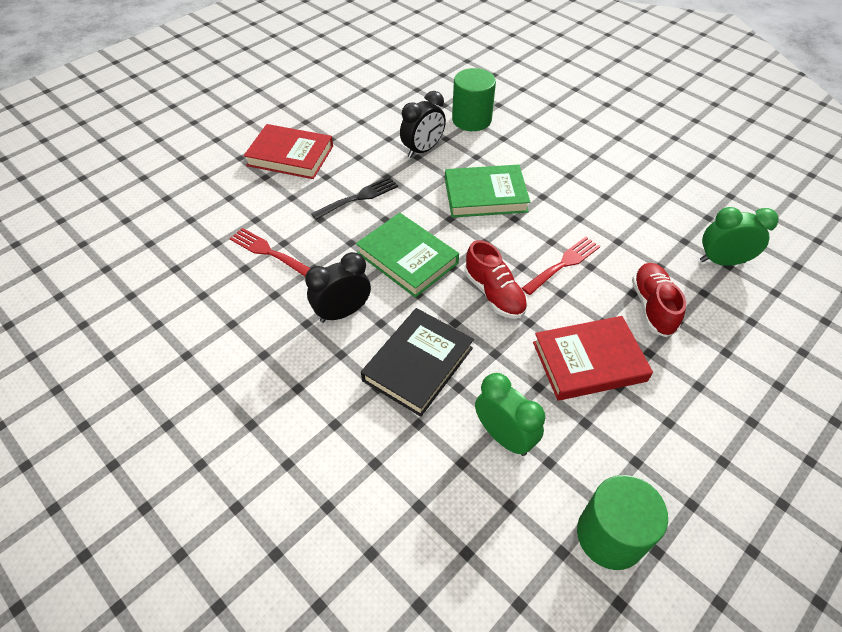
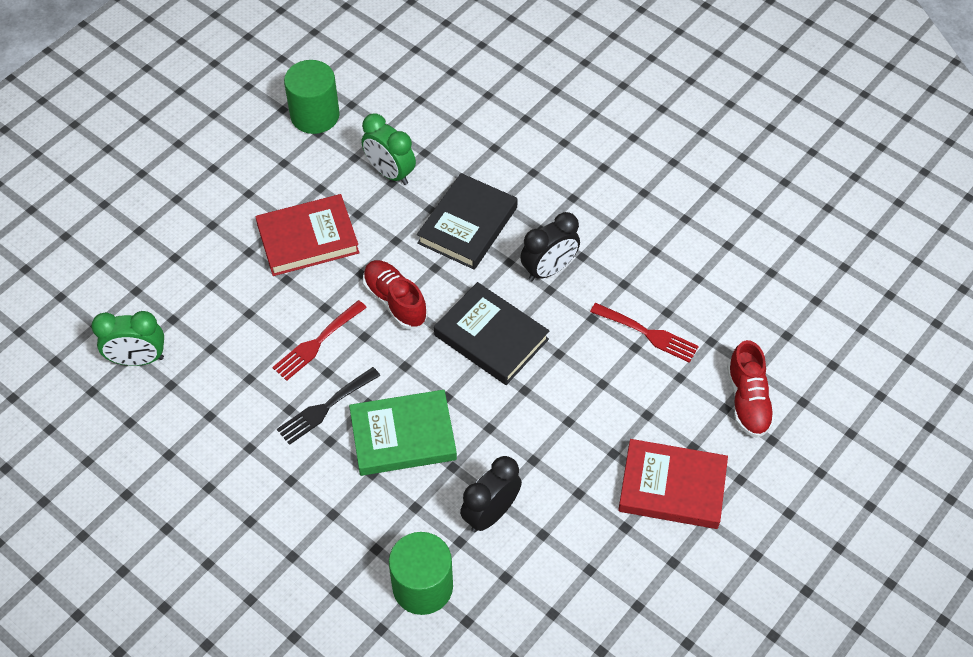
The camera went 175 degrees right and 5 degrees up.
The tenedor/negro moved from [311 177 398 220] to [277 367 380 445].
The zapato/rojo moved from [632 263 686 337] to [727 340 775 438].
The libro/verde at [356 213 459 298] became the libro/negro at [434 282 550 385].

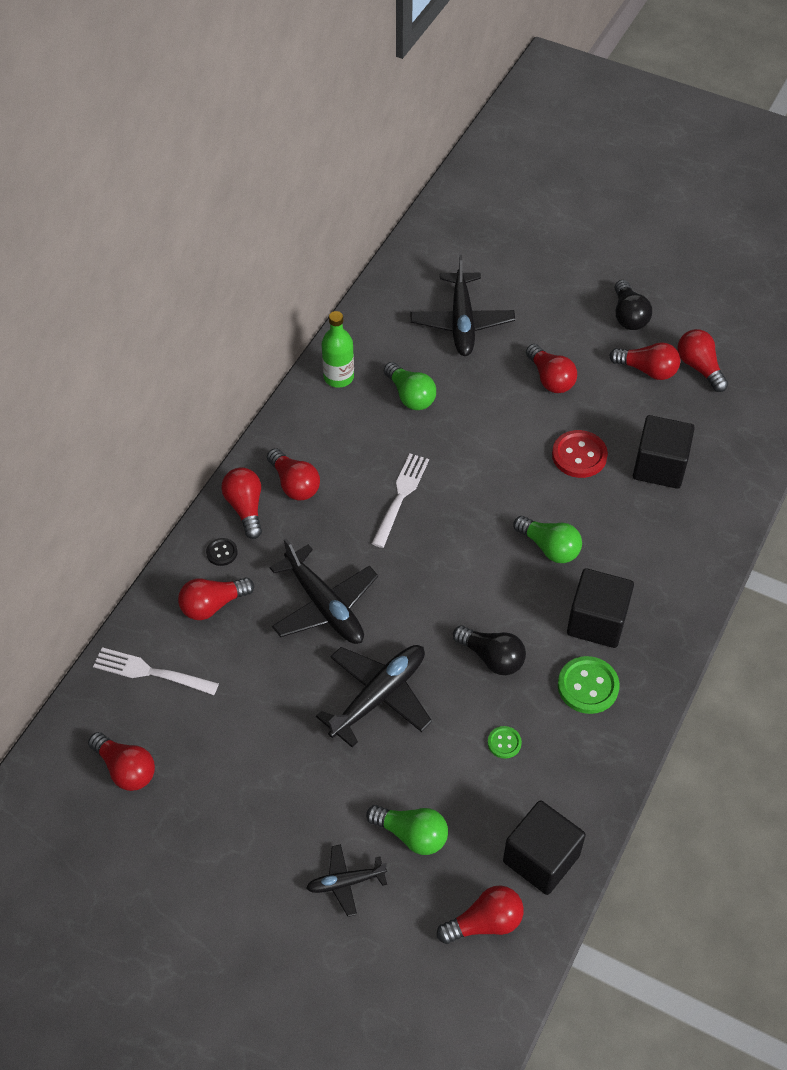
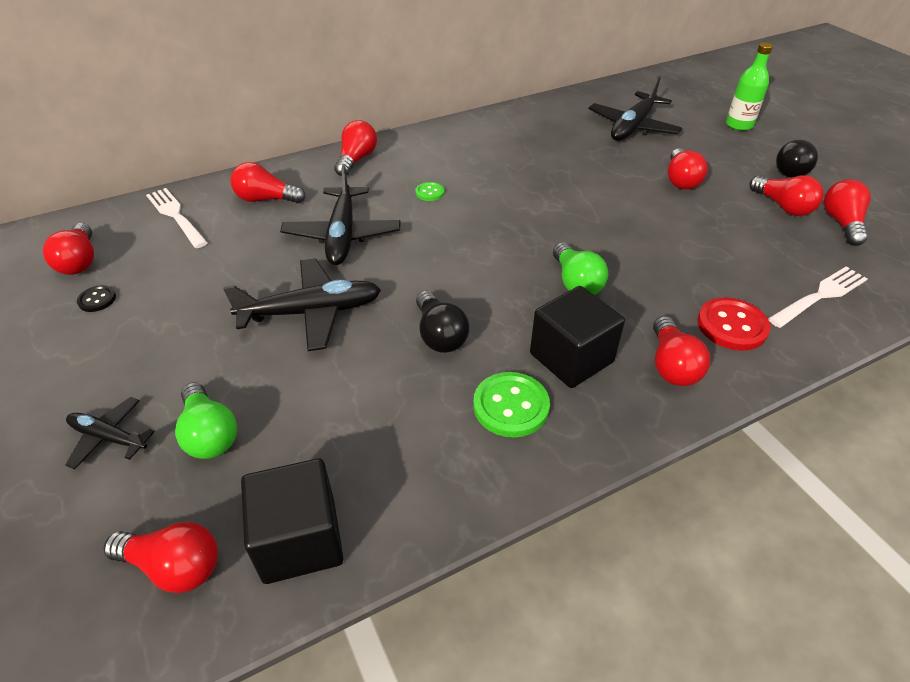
The camera went 35 degrees right and 10 degrees down.
The bombilla/verde at [384 362 436 410] disappeared.
The cubo/negro at [633 415 695 489] disappeared.
The botón/negro moved from [206 538 238 566] to [77 285 116 312].
The bombilla/rojo moved from [267 448 320 500] to [653 316 710 386].
The botella/verde moved from [322 311 354 388] to [726 43 773 131].
The tenedor/blanco moved from [371 453 429 548] to [768 266 867 328].
The botón/verde moved from [488 726 522 759] to [415 182 444 201].
The botón/rojo moved from [552 430 608 478] to [697 297 771 351].

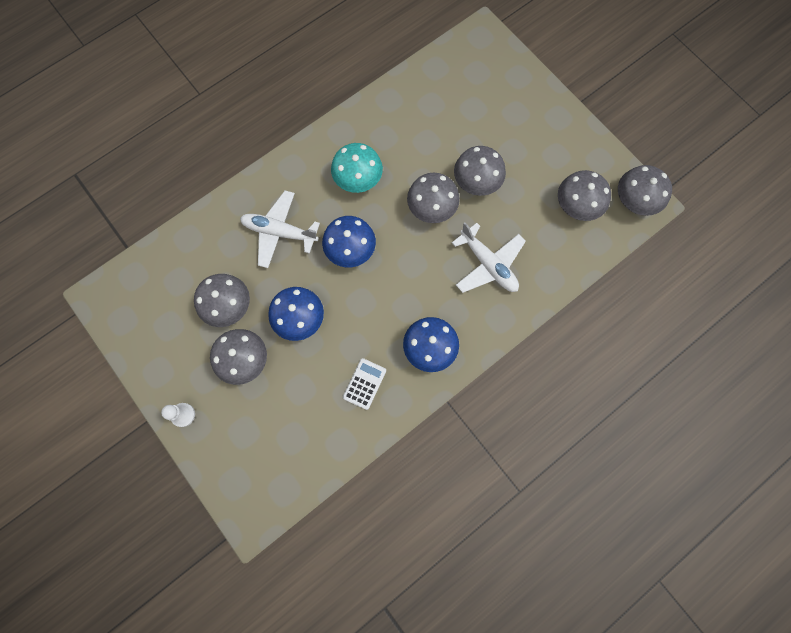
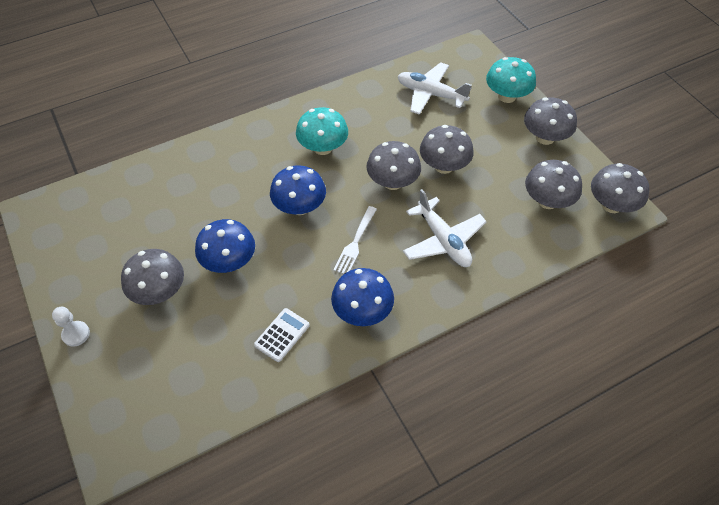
The camera went 10 degrees right and 20 degrees down.
The tenedor/blanco at [333 206 377 274] appeared.
The seta/turquesa at [486 57 536 103] appeared.
The seta/gris moved from [194 274 250 327] to [524 97 577 145].
The avión/blanco moved from [240 191 320 268] to [398 62 472 115].

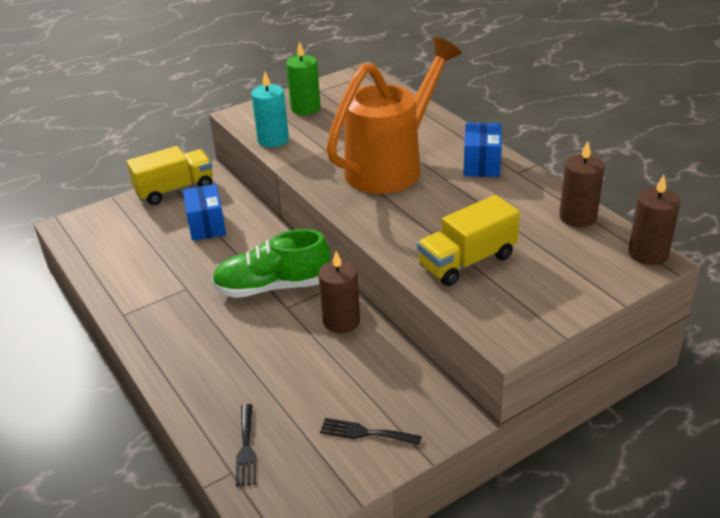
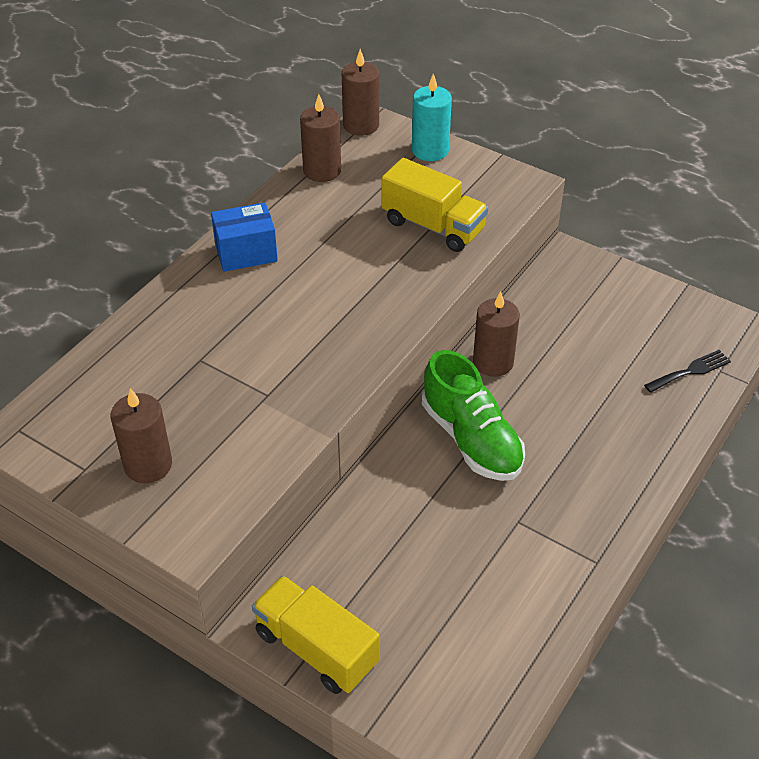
The camera went 115 degrees left and 10 degrees up.
The caja/azul at [183 184 226 241] disappeared.
The tenedor/negro at [320 418 422 445] disappeared.
The regadera/naranja at [326 37 461 194] disappeared.
The vela/turquesa moved from [251 72 289 148] to [412 74 452 161].
The vela/verde at [286 41 321 115] became the vela/marrón at [111 388 172 483].

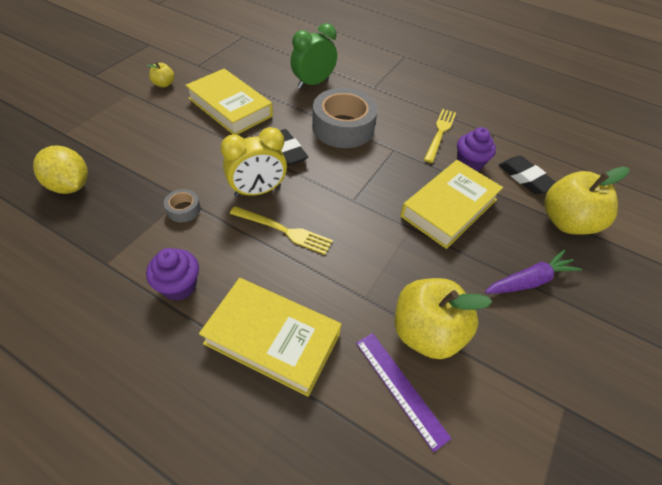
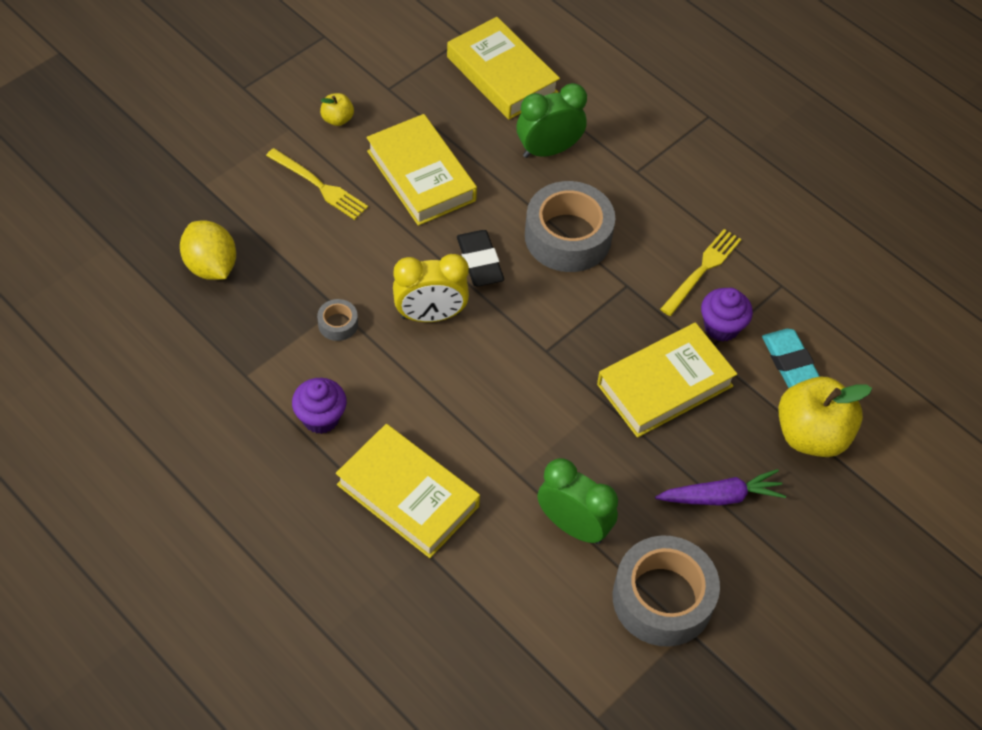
The camera went 15 degrees right and 5 degrees up.
The regla/morado at [356 333 452 452] disappeared.
The libro/amarillo at [447 17 560 120] appeared.
The cinta adhesiva/gris at [613 535 720 647] appeared.
The tenedor/amarillo moved from [230 206 333 255] to [266 148 368 220].
The manzana/amarillo at [395 278 492 359] was replaced by the despertador/verde at [538 458 618 544].
The goma de borrar/negro at [499 156 556 194] became the goma de borrar/turquesa at [762 329 820 388].

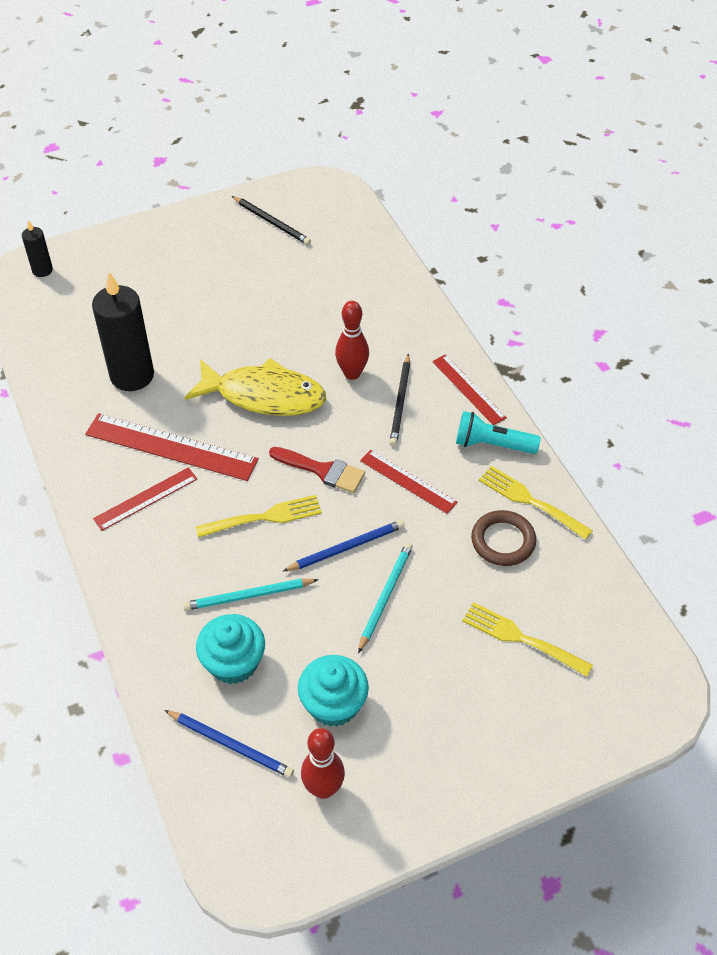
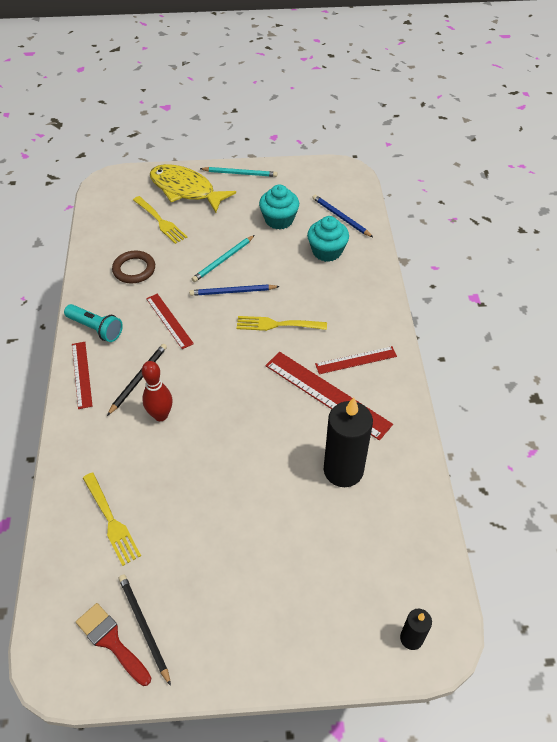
The camera went 160 degrees left and 0 degrees up.
The bolo/rojo at [301 728 345 799] disappeared.
The lápiz/turquesa moved from [183 579 319 611] to [200 167 277 177].
The pez/amarillo moved from [185 358 326 416] to [150 164 236 213].
The pincel/rojo moved from [269 447 365 493] to [76 603 151 686].
The tenedor/amarillo moved from [479 466 593 540] to [83 473 141 566].

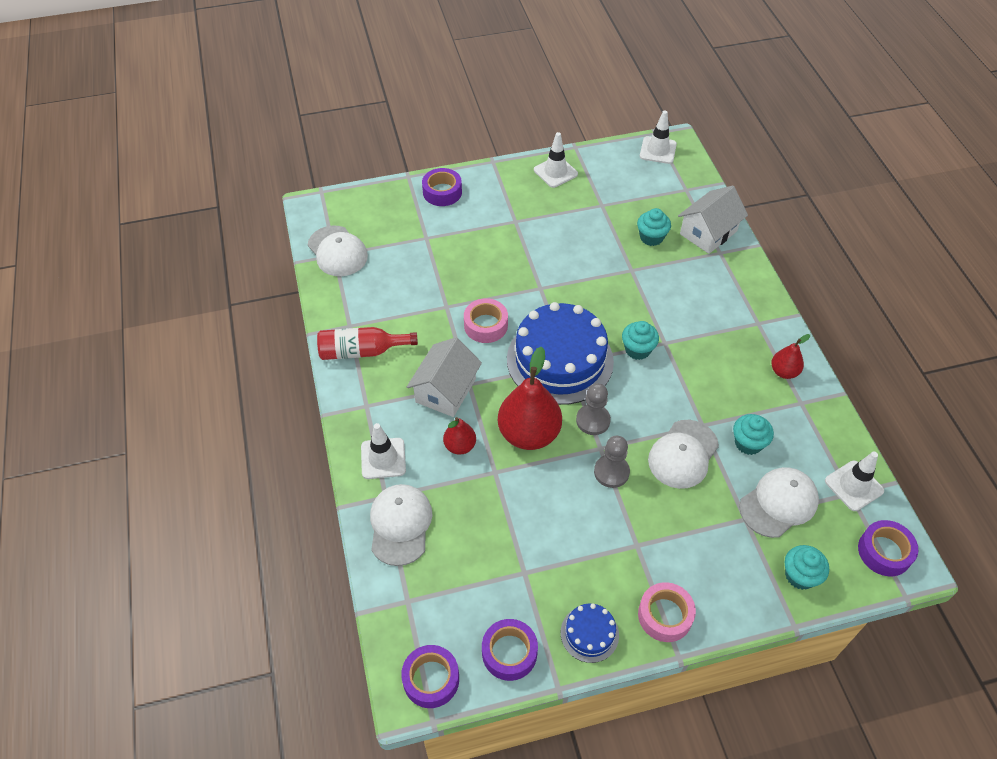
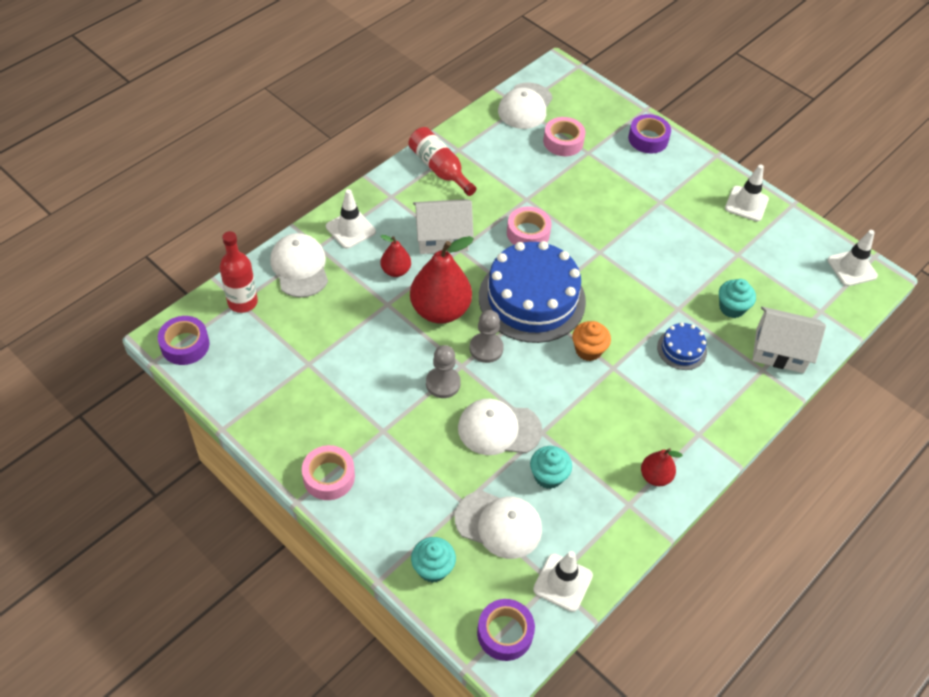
The camera went 55 degrees right and 0 degrees up.
The cinta adhesiva/morado at [482 619 538 681] disappeared.
The botella/rojo at [220 231 258 313] appeared.
The cinta adhesiva/rosa at [543 117 586 156] appeared.
The tarta/azul moved from [561 603 619 663] to [657 322 707 370].
The magdalena/turquesa at [622 321 659 360] became the magdalena/naranja at [572 321 611 361].
The gorra/blanco at [370 484 433 566] turned 75 degrees counterclockwise.

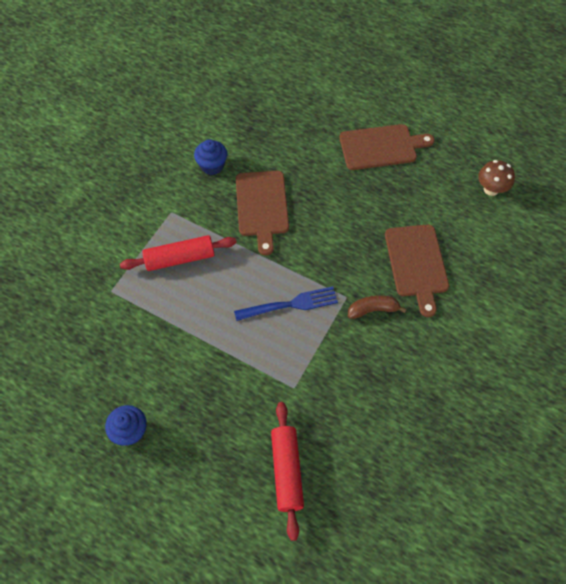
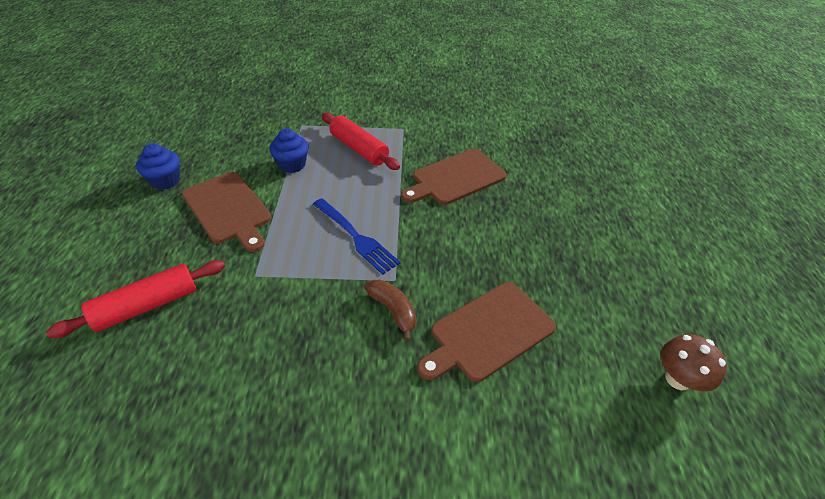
The camera went 60 degrees right and 15 degrees down.
The magdalena/azul moved from [194 139 227 175] to [269 128 309 173].
The tabla de cortar/marrón moved from [339 124 434 170] to [182 172 272 252].

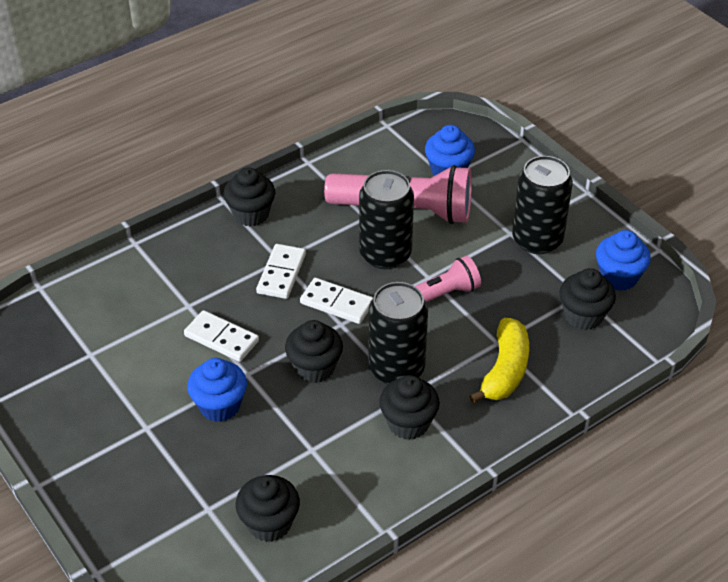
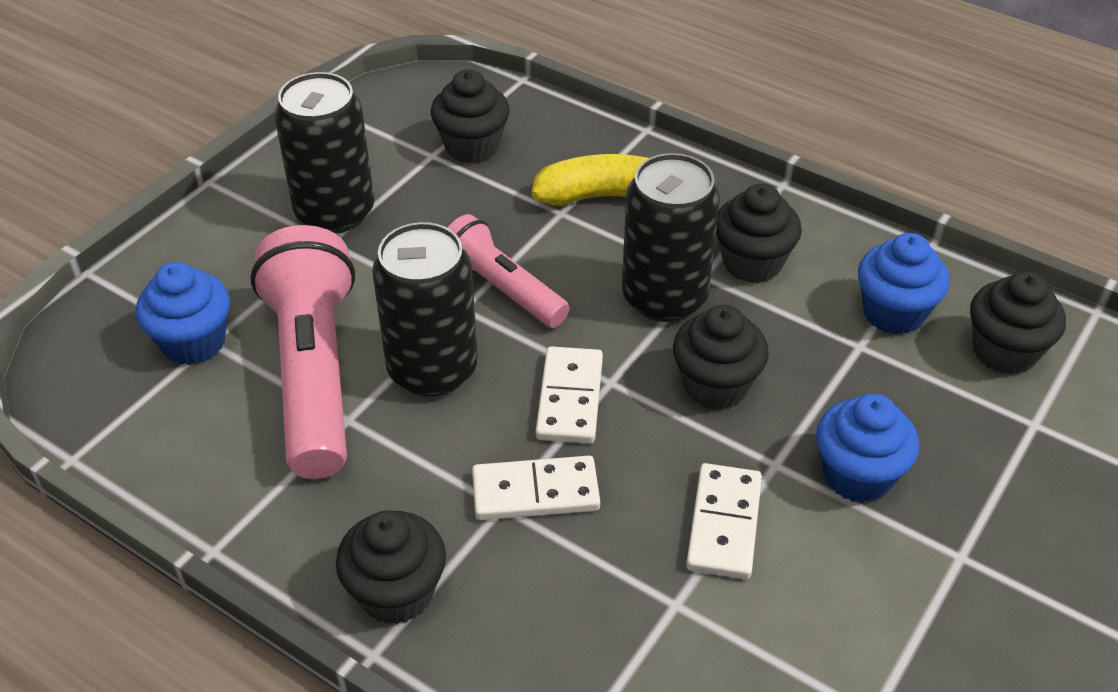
The camera went 110 degrees left and 0 degrees up.
The magdalena/azul moved from [596 230 651 291] to [858 233 950 335].

